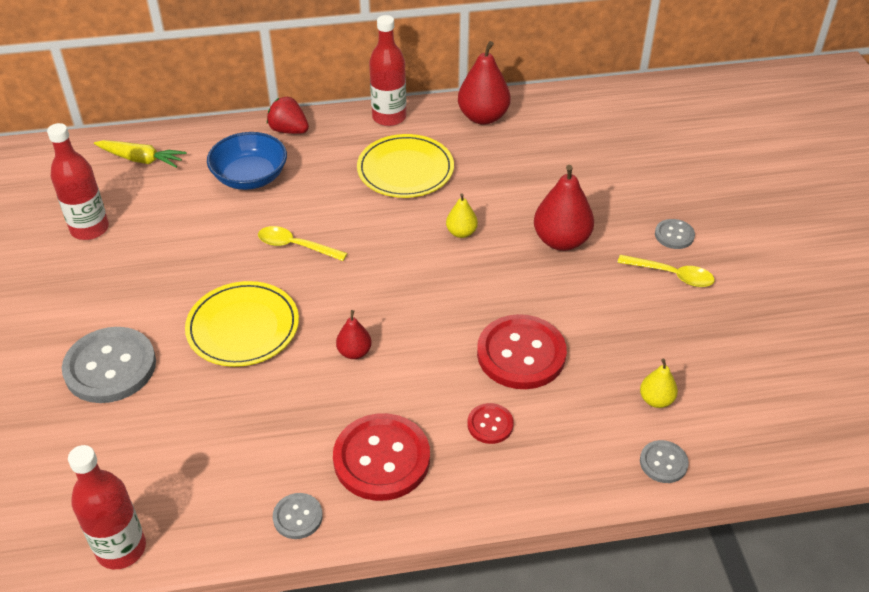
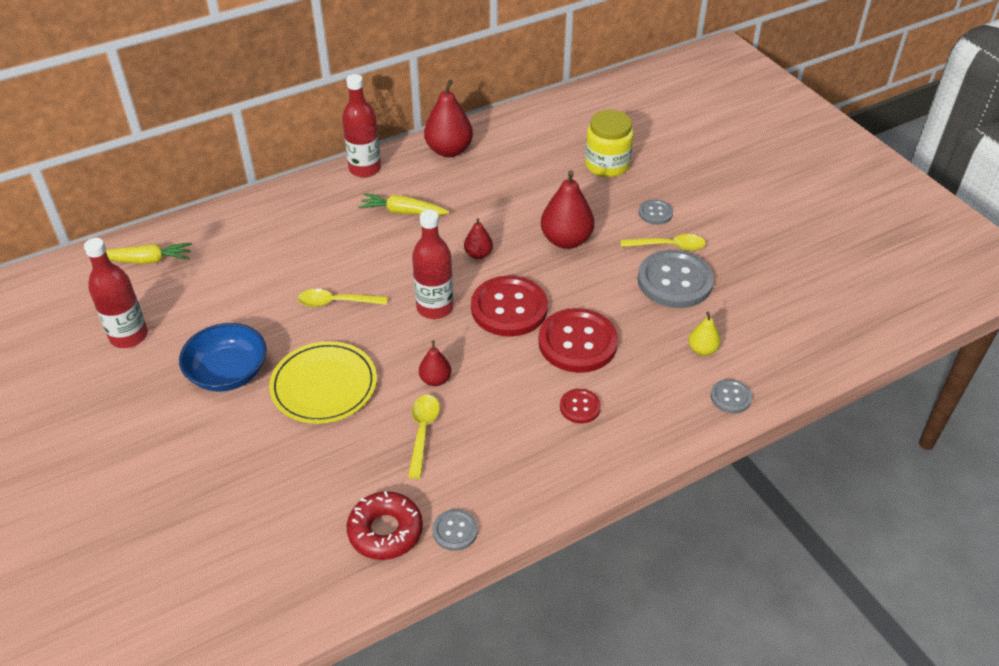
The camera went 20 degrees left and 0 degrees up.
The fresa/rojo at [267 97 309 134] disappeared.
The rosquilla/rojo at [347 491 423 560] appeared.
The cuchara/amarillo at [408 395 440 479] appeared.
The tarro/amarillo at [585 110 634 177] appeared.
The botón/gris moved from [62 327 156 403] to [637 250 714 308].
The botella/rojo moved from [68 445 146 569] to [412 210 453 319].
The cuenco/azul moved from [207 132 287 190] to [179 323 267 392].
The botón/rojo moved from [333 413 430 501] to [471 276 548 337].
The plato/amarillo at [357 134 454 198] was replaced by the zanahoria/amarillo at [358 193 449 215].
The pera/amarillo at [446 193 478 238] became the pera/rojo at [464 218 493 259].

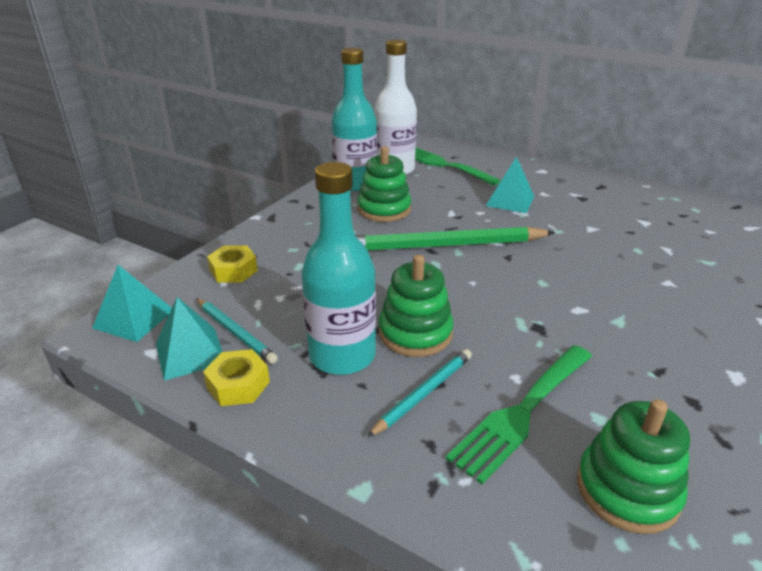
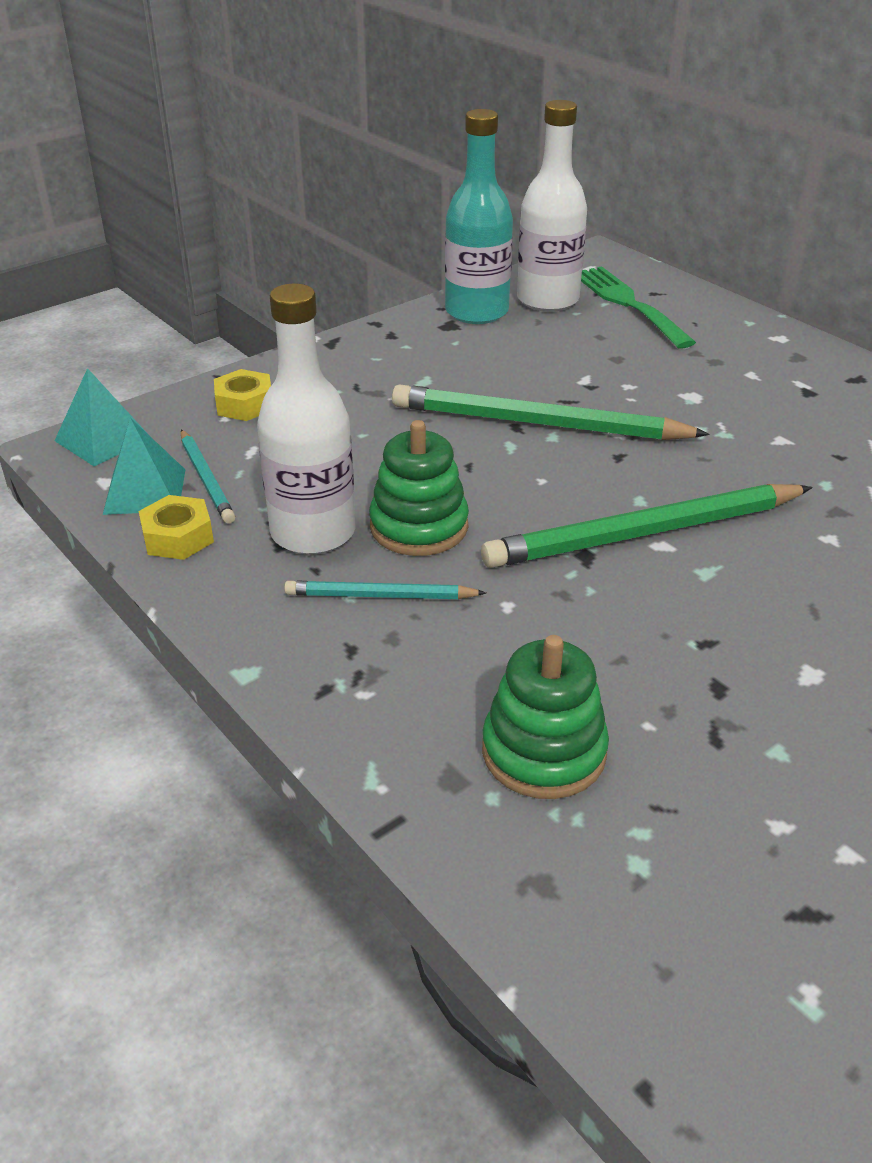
The camera went 20 degrees right and 5 degrees up.
The juguete apilable/verde at [357 146 411 222] disappeared.
The tenedor/verde at [446 345 592 484] disappeared.
The pirámide/turquesa at [486 157 534 213] disappeared.
The lápiz/verde at [481 484 813 568] appeared.
The botella/turquesa at [301 162 376 375] became the botella/blanco at [257 284 355 555].
The lápiz/turquesa at [367 349 472 438] turned 150 degrees counterclockwise.

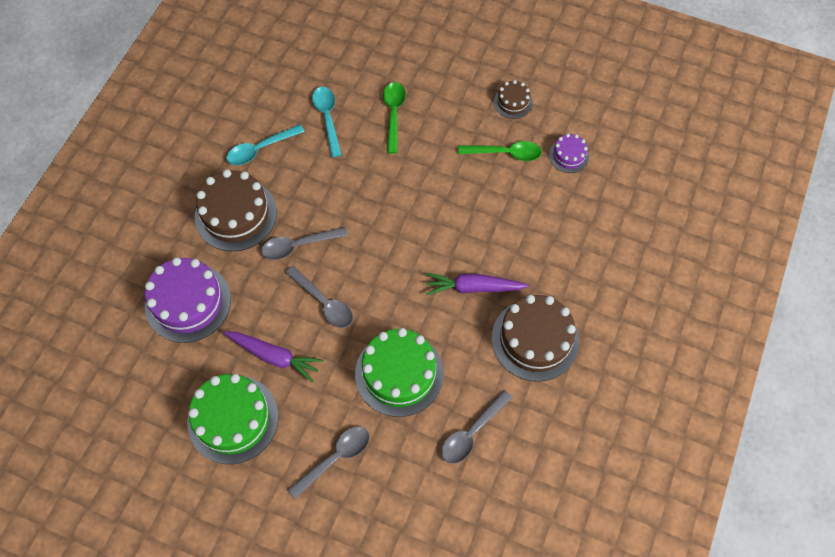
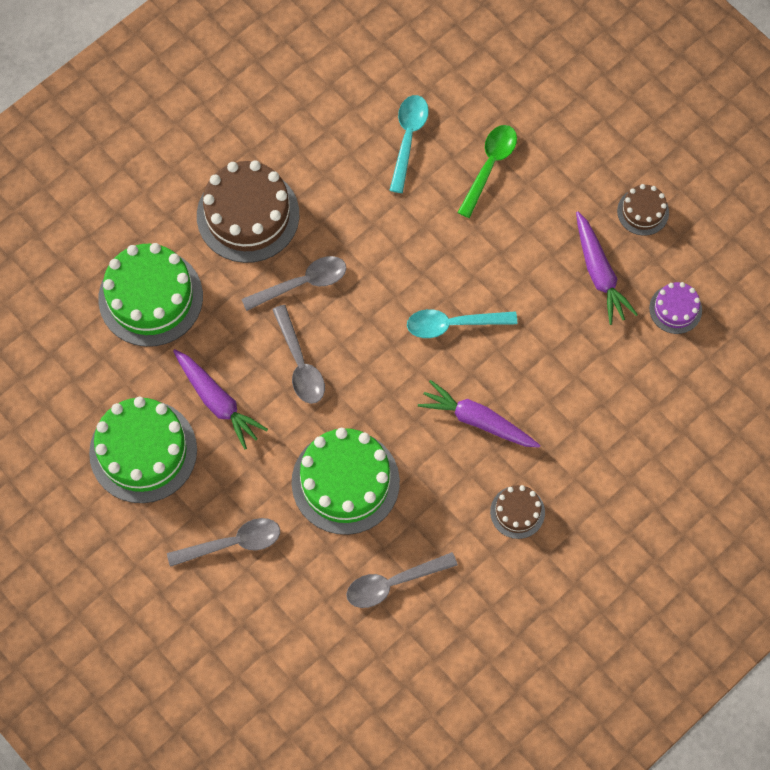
The camera went 25 degrees right and 5 degrees up.
The cuchara/turquesa moved from [226 124 305 165] to [407 309 517 338].
The cuchara/verde at [458 141 542 161] was replaced by the zanahoria/morado at [576 211 638 325].
The tarta/morado at [145 257 231 343] became the tarta/verde at [98 243 203 347].
The cuchara/gris at [261 227 348 260] turned 150 degrees clockwise.
The tarta/marrón at [492 295 579 382] changed to 0.50 times the size.

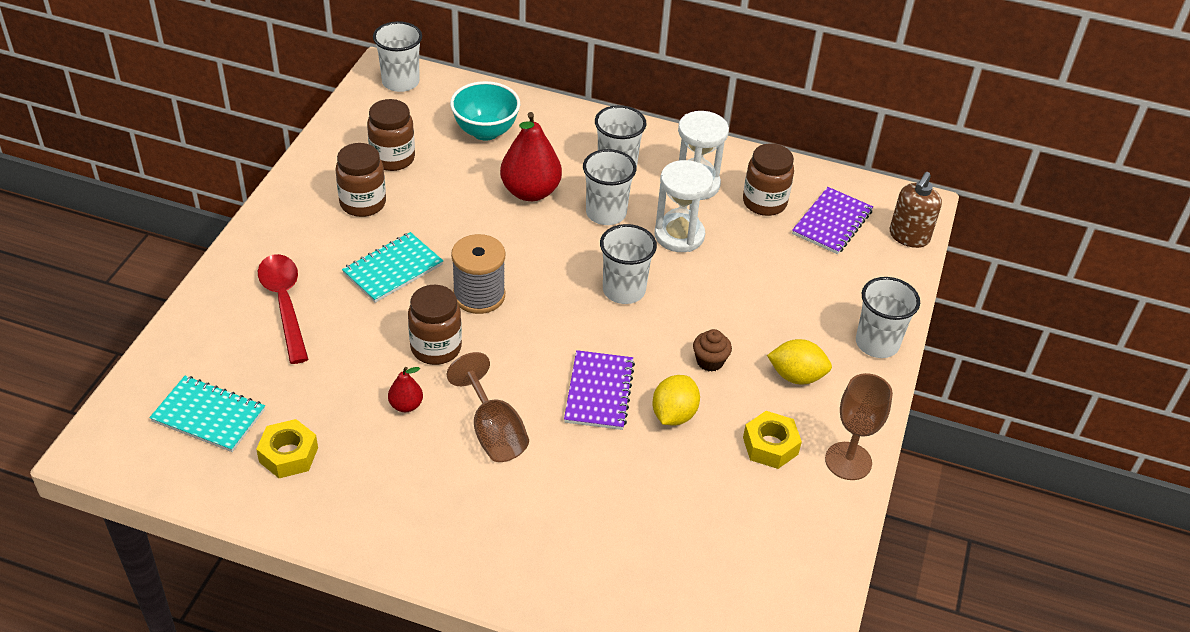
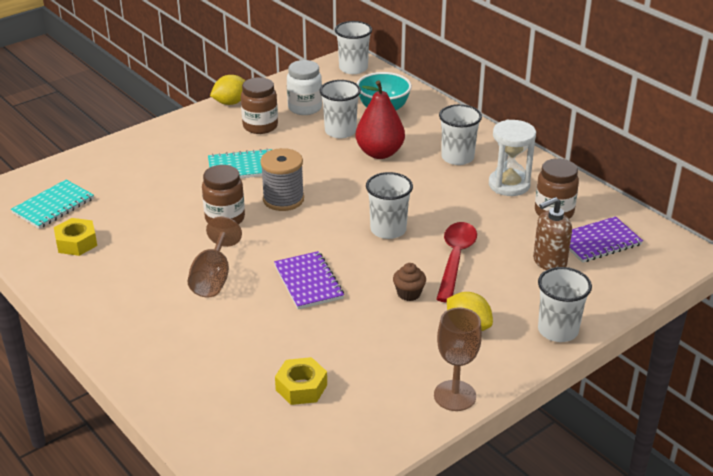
The camera went 35 degrees right and 10 degrees down.
The pera/rojo at [388 367 423 412] disappeared.
The reloj de arena/blanco at [654 160 713 252] disappeared.
The cuchara/rojo moved from [258 254 309 364] to [436 222 477 303].
The vaso/blanco moved from [583 149 636 225] to [320 80 361 138].
The limón/amarillo moved from [652 375 700 426] to [210 75 246 105].
The tuerca/amarillo moved from [743 411 802 469] to [275 357 327 405].
The dispensador de jabón/marrón moved from [890 172 942 248] to [533 197 572 270].
The tarro/marrón at [367 99 415 171] became the tarro/blanco at [287 60 322 115].
The cuaderno/turquesa at [149 376 265 452] turned 75 degrees clockwise.
The cuaderno/morado at [564 350 635 430] turned 60 degrees counterclockwise.

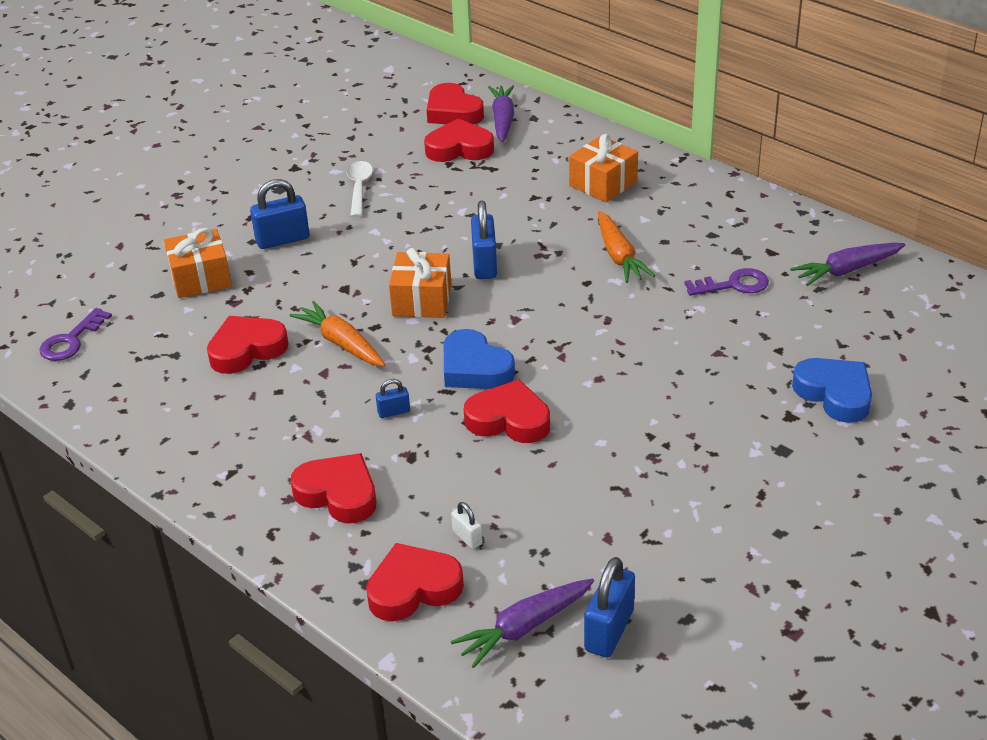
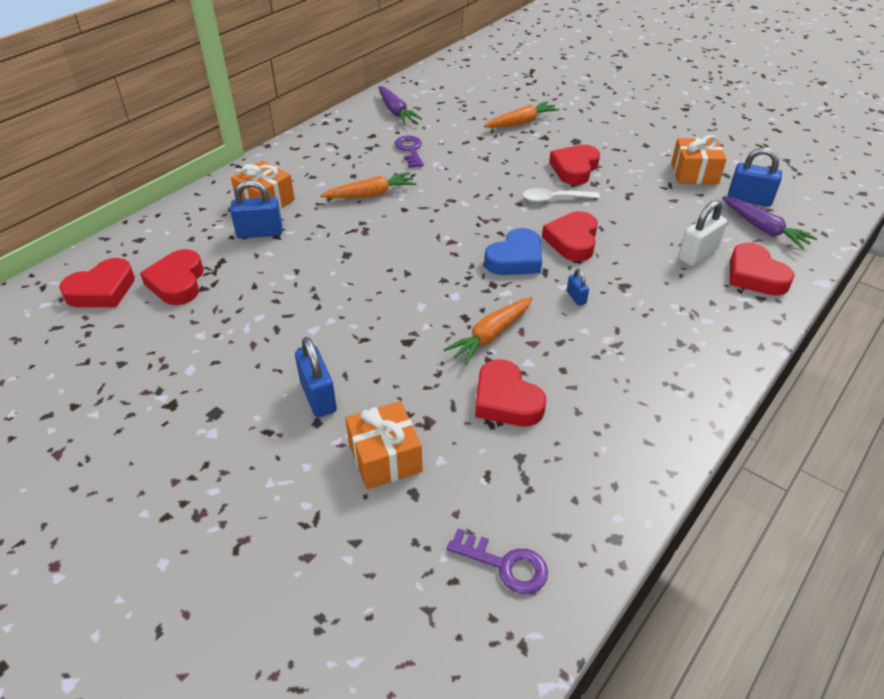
The camera went 95 degrees left and 5 degrees up.
The zanahoria/morado at [488 85 514 142] disappeared.
The corazón/rojo moved from [291 453 376 523] to [549 145 600 185].
The cuchara/blanco moved from [347 161 373 217] to [523 188 600 202].
The regalo/naranja moved from [389 248 451 318] to [671 135 727 185].
The candado/azul moved from [471 200 497 279] to [230 180 282 238].
The corazón/azul at [792 358 872 423] was replaced by the zanahoria/naranja at [484 101 560 128].
The candado/blanco at [451 502 483 549] changed to 1.92 times the size.

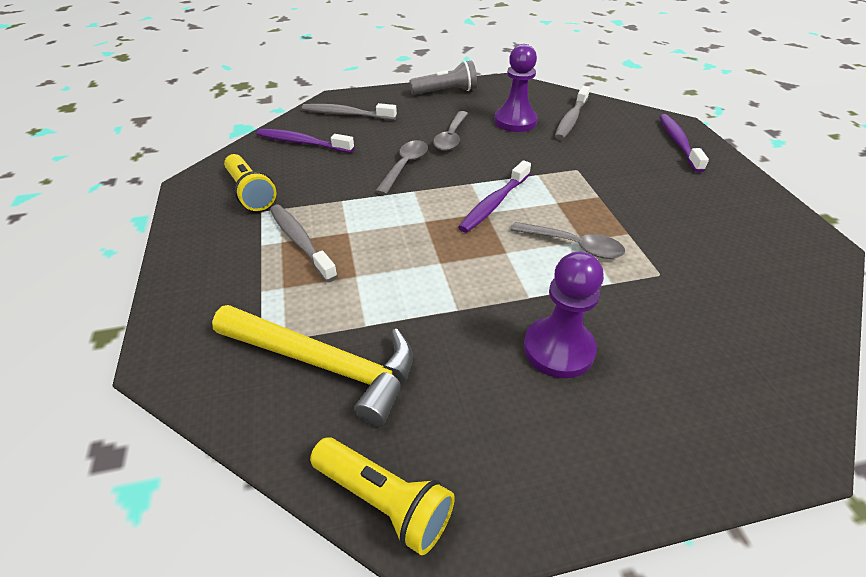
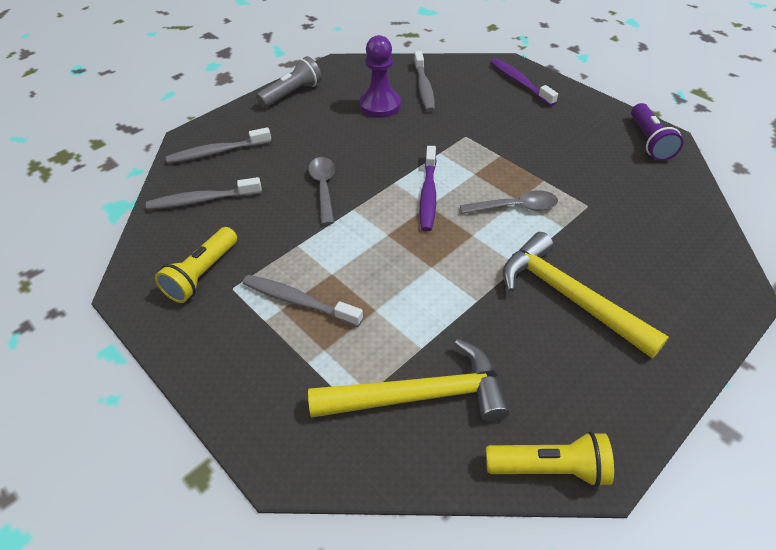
The camera went 30 degrees left and 5 degrees up.
The cuchara/gris at [433 111 468 151] disappeared.
The lámpara de mano/morado at [631 103 683 161] appeared.
The peón/morado at [524 252 604 378] was replaced by the martillo/amarillo at [503 232 669 358].
The cepillo de dientes/morado at [256 129 354 153] became the cepillo de dientes/gris at [146 177 262 210].
The lámpara de mano/amarillo at [224 154 277 211] turned 90 degrees clockwise.

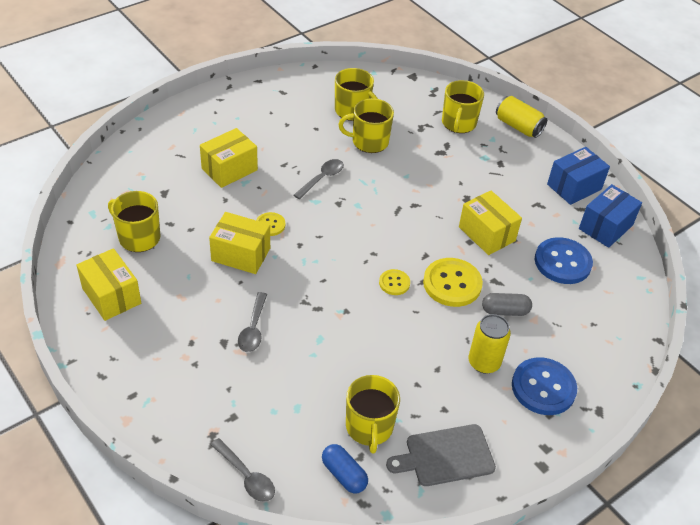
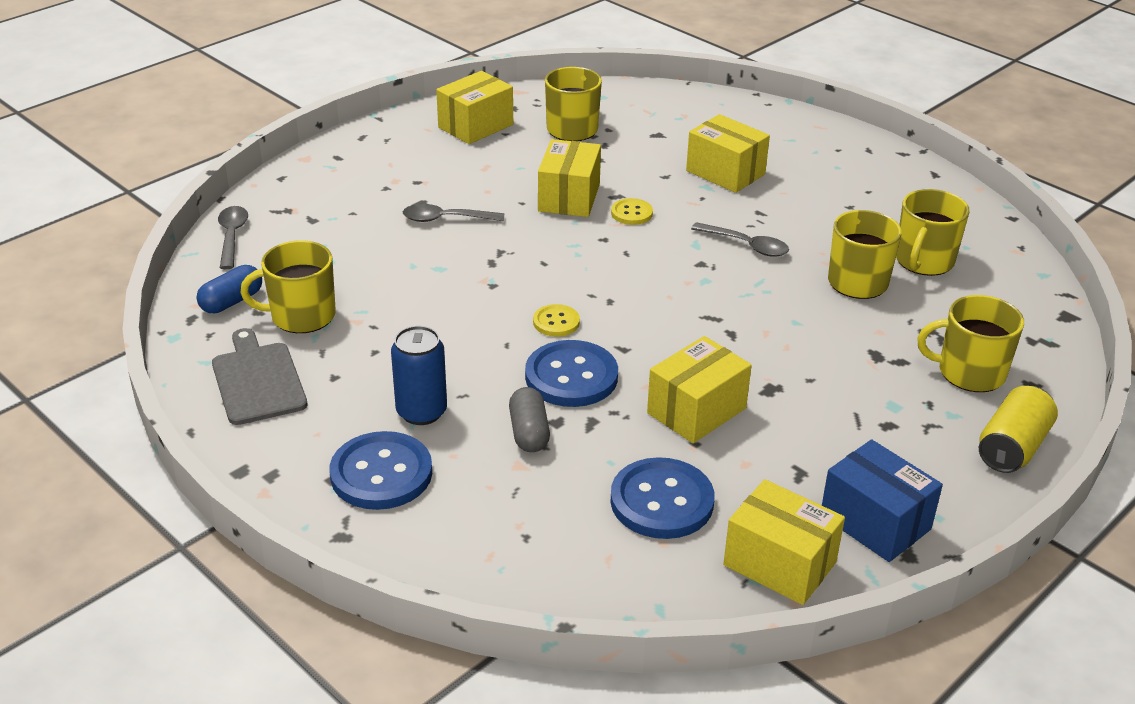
The camera went 85 degrees right and 10 degrees down.
The botón/amarillo at [423 258 483 307] became the botón/azul at [525 340 618 407].
The lata/amarillo at [468 314 511 374] became the lata/azul at [391 326 447 425].
The caja/azul at [579 184 642 248] became the caja/amarillo at [723 479 845 605].
The cuchara/gris at [211 438 275 502] turned 135 degrees clockwise.

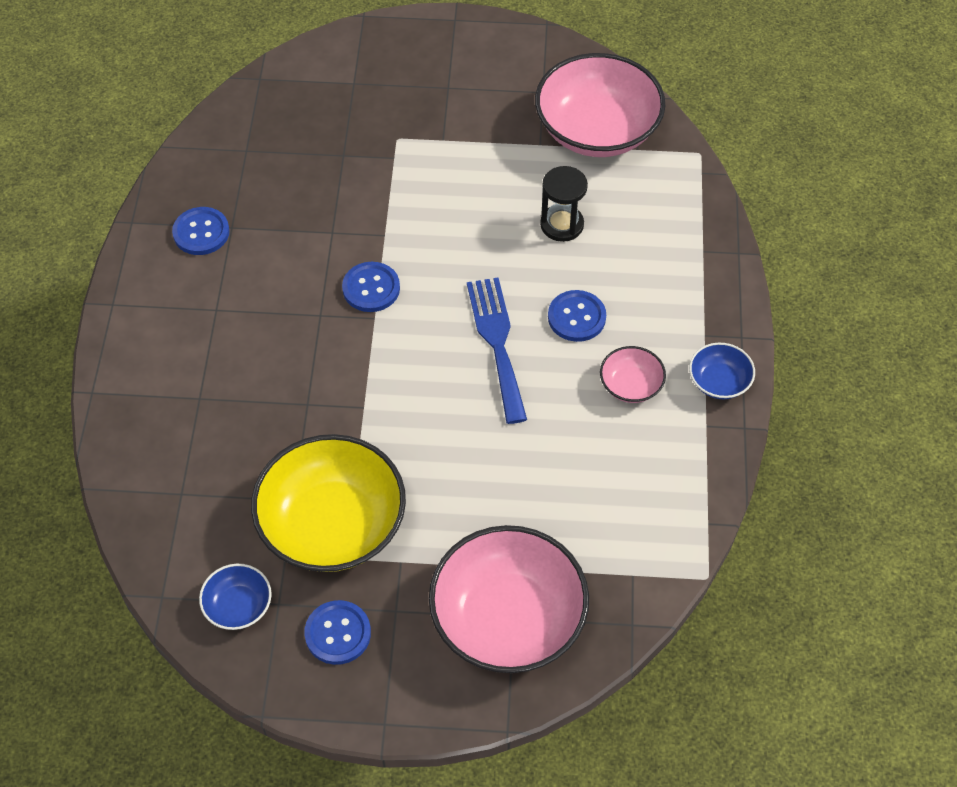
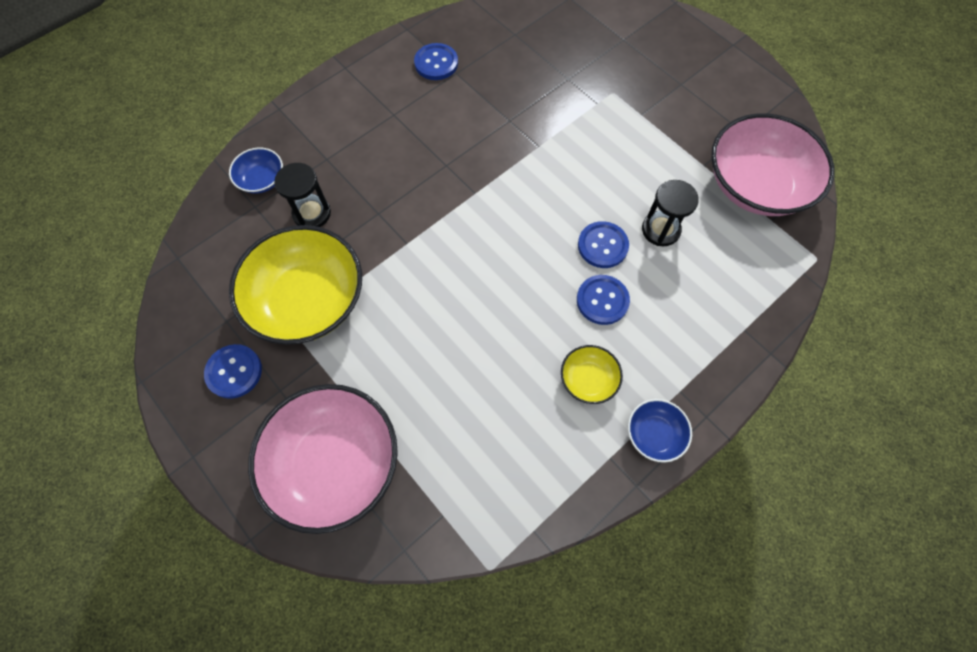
The camera went 45 degrees right and 10 degrees up.
The tenedor/azul at [467 277 527 424] disappeared.
The reloj de arena/negro at [274 163 331 227] appeared.
The cuenco/azul moved from [199 564 272 630] to [229 147 283 194].
The botón/azul moved from [342 262 400 312] to [578 221 629 268].
The cuenco/rosa at [600 346 666 403] became the cuenco/amarillo at [561 345 623 404].

